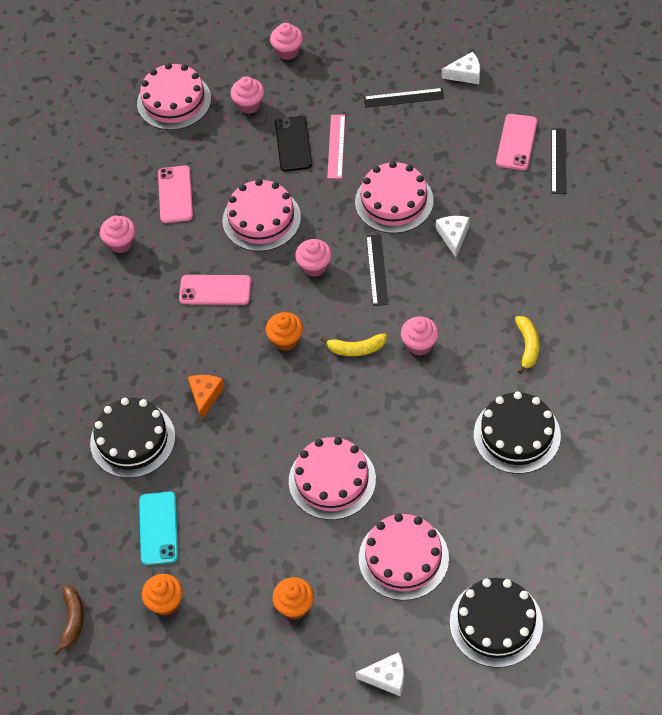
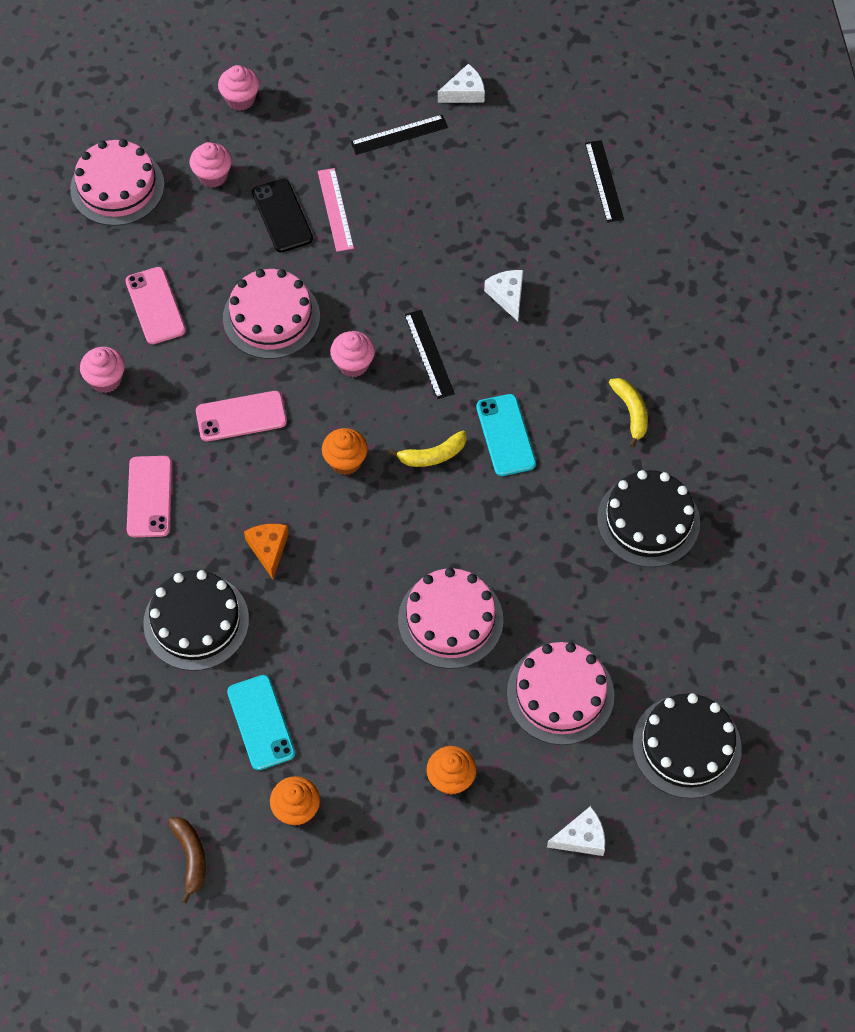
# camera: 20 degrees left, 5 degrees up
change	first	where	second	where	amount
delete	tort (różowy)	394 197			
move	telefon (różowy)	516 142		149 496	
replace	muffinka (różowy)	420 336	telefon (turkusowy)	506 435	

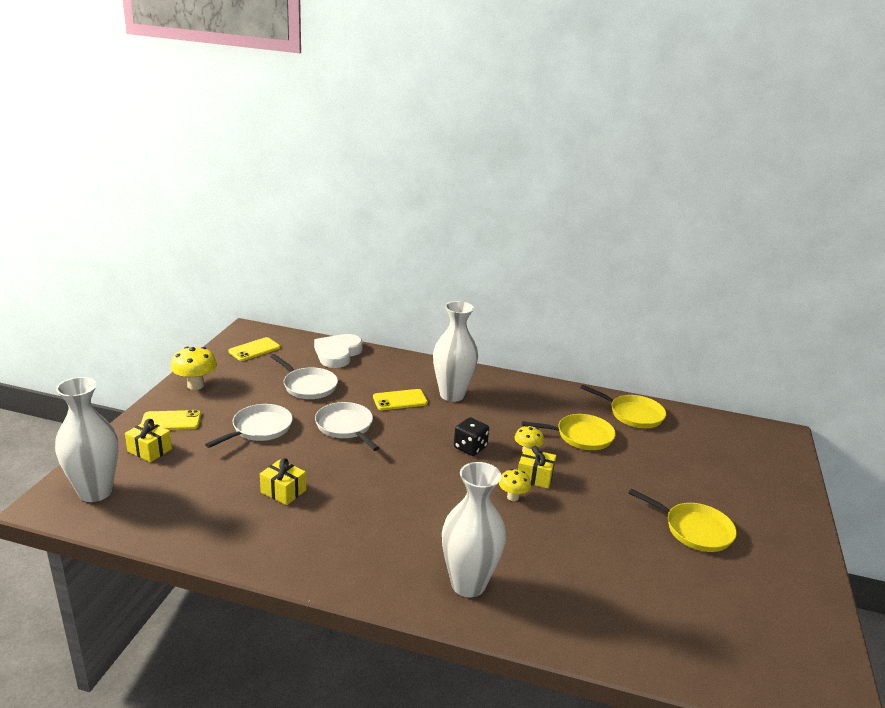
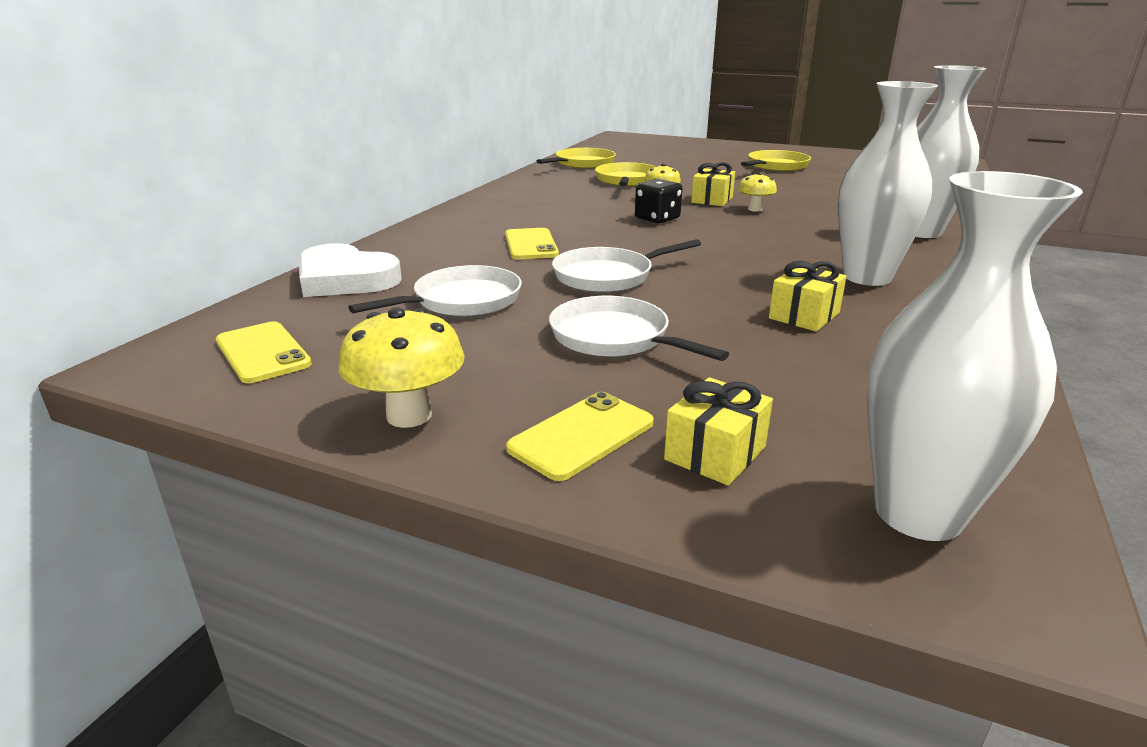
# camera: 80 degrees left, 0 degrees up
change	first	where	second	where	amount
move	wazon (biały)	455 351		888 183	
rotate	telefon (żółty)	171 420		580 436	45 degrees clockwise

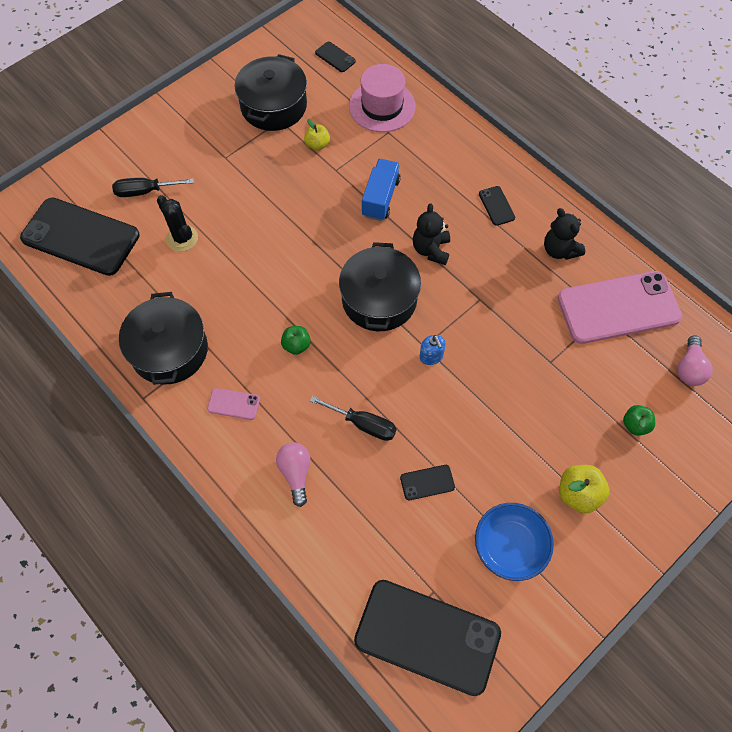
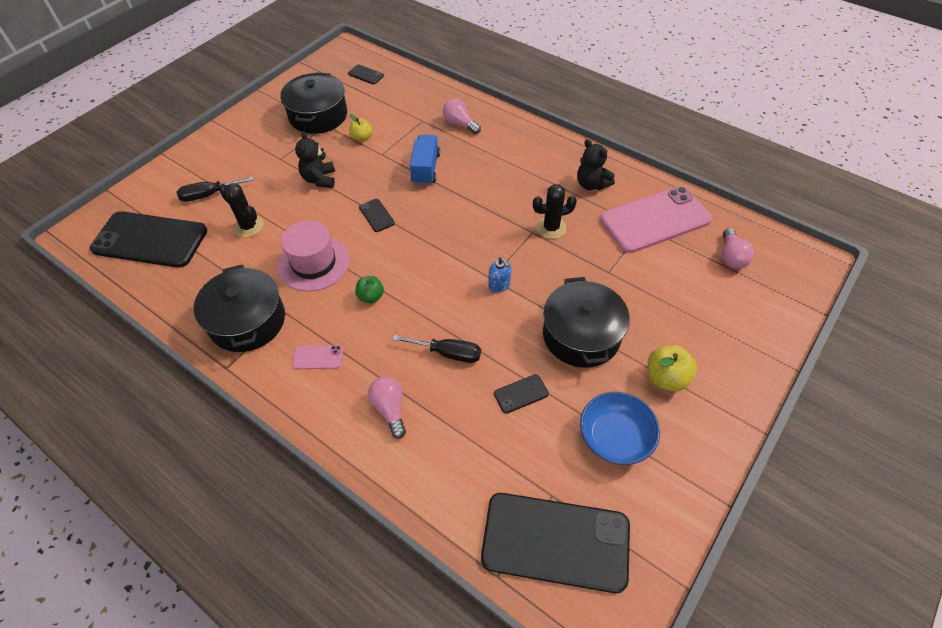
# camera: 10 degrees left, 10 degrees down
change	first	where	second	where	amount
delete	jabłko (zielony)	639 420			
insert			żarówka (różowy)	462 116	
insert			kaktus (czarny)	555 211	
move	garnek (czarny)	380 286		586 322	
move	kapelusz (różowy)	382 98		314 256	
move	miś (czarny)	431 234		315 159	
move	telefon (czarny)	497 206		377 215	

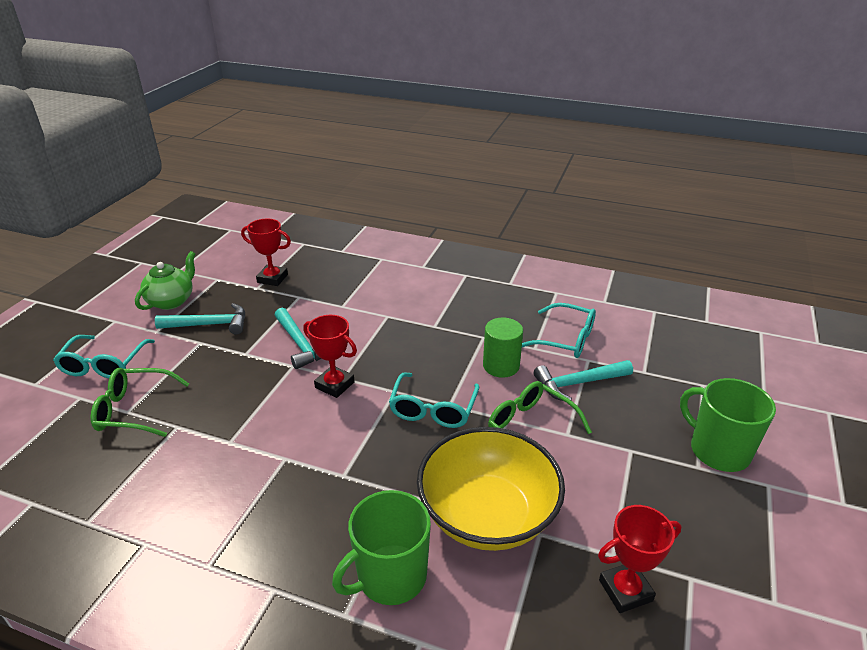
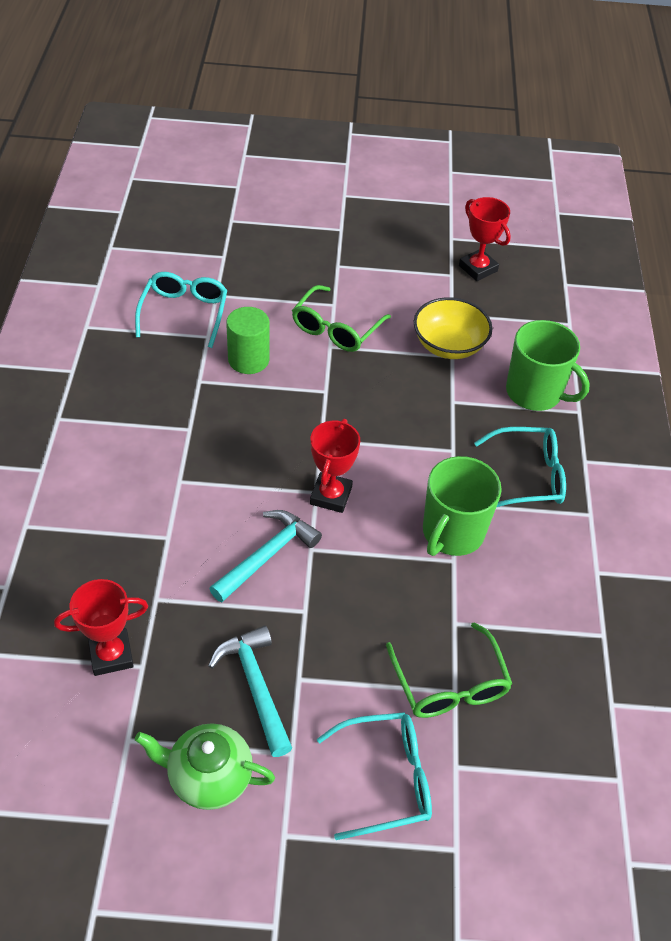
# camera: 110 degrees left, 15 degrees up
change	first	where	second	where	amount
delete	młotek (turkusowy)	583 380			
move	okulary (turkusowy)	434 400		520 467	
move	kubek (zielony)	728 425		462 506	
rotate	puchar (czerwony)	266 252		101 627	75 degrees clockwise
resize	miska (żółty)	491 489		453 328	x0.64

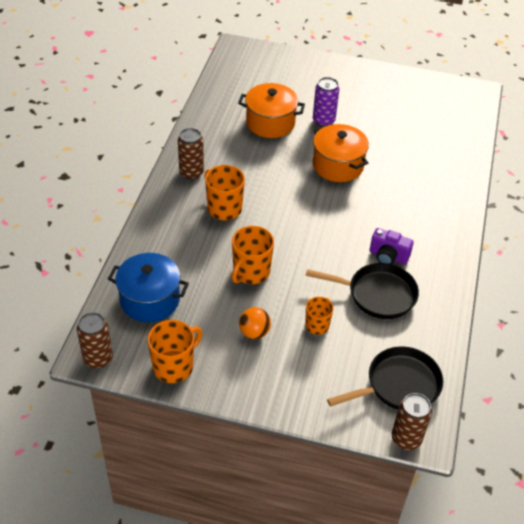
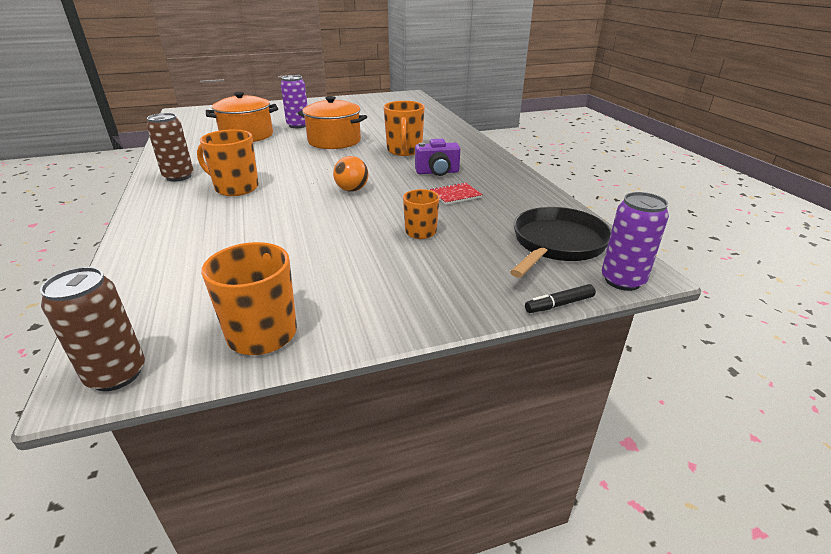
# camera: 30 degrees left, 15 degrees down
change	first	where	second	where	amount
delete	garnek (niebieski)	148 287			
insert			flamaster (czarny)	560 298	
move	kubek (pomarańczowy)	253 255		404 128	
move	piłka (pomarańczowy)	255 323		350 174	
replace	patelnia (czarny)	362 291	zeszyt (czerwony)	456 193	
recolor	puszka (brązowy)	412 421	puszka (fioletowy)	635 241	

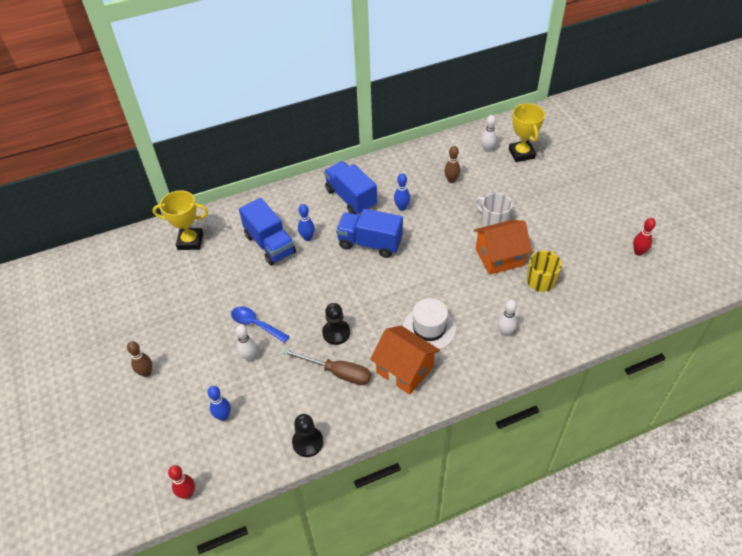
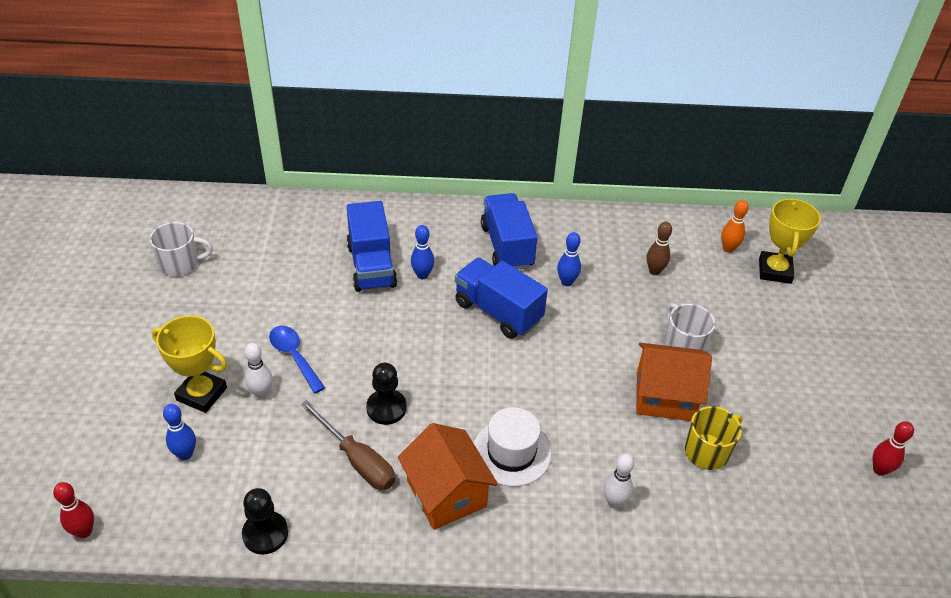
# camera: 20 degrees right, 5 degrees down
change	first	where	second	where	amount
delete	kręgiel (brązowy)	139 359			
insert			kubek (biały)	181 249	
move	puchar (żółty)	180 220		189 364	
recolor	kręgiel (biały)	489 133	kręgiel (pomarańczowy)	735 226	

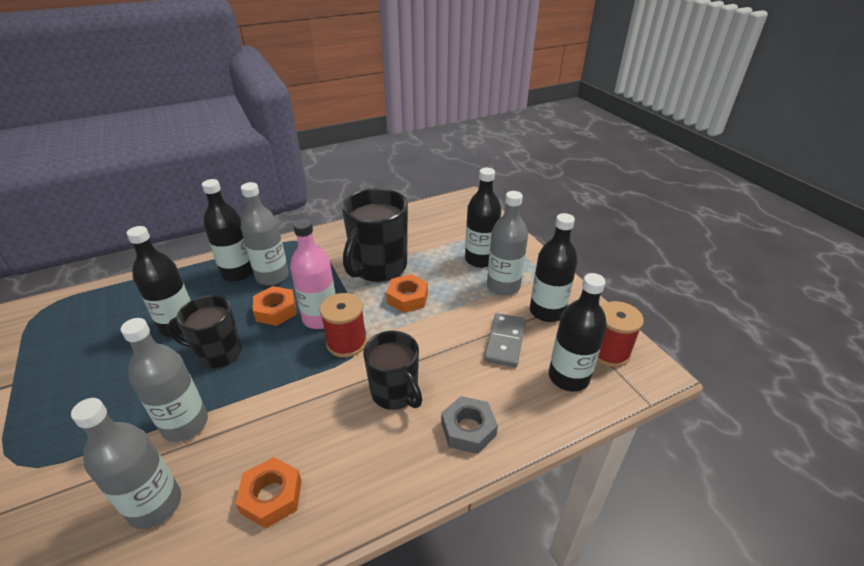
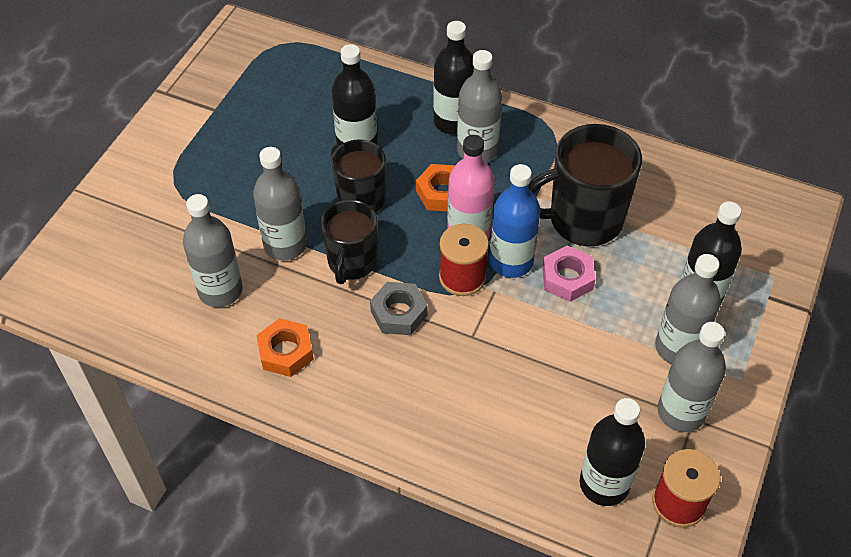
# camera: 50 degrees right, 15 degrees up
change	first	where	second	where	amount
delete	kostka domina (szary)	505 340			
insert			butelka (niebieski)	515 221	
move	kubek (czarny)	392 370		349 242	
move	nakrętka (szary)	469 425		399 308	
recolor	nakrętka (pomarańczowy)	407 293	nakrętka (różowy)	568 274	
recolor	butelka (czarny)	554 267	butelka (szary)	691 377	

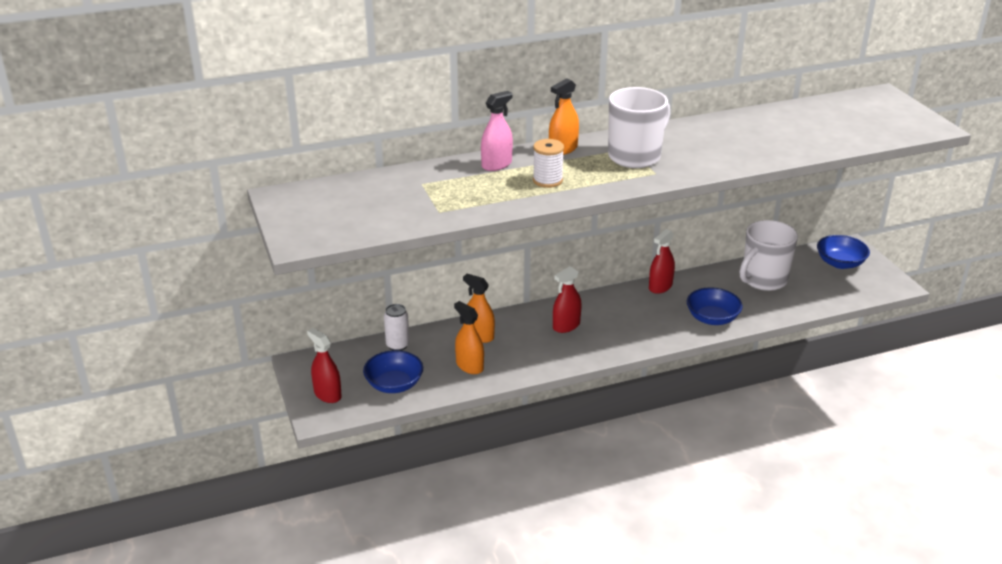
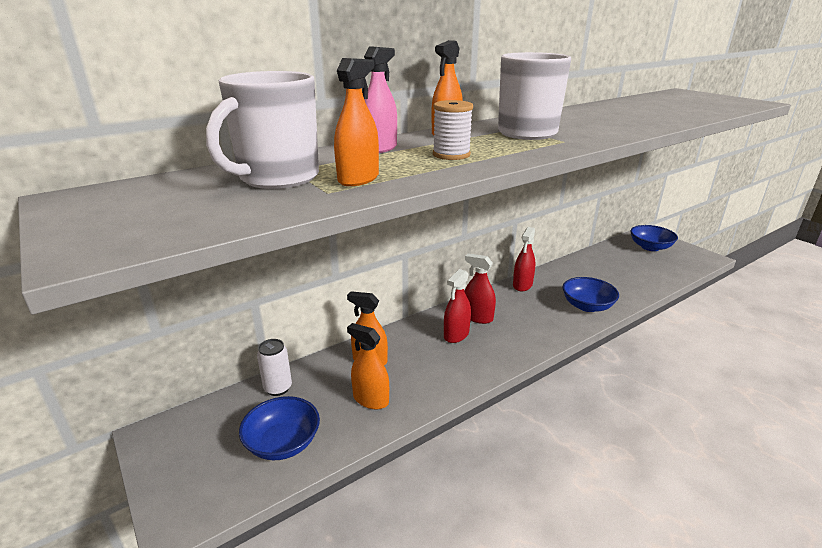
# camera: 15 degrees left, 5 degrees down
change	first	where	second	where	amount
insert			spryskiwacz (pomarańczowy)	356 122	
move	spryskiwacz (czerwony)	324 365		480 288	
move	kubek (biały)	769 255		262 130	

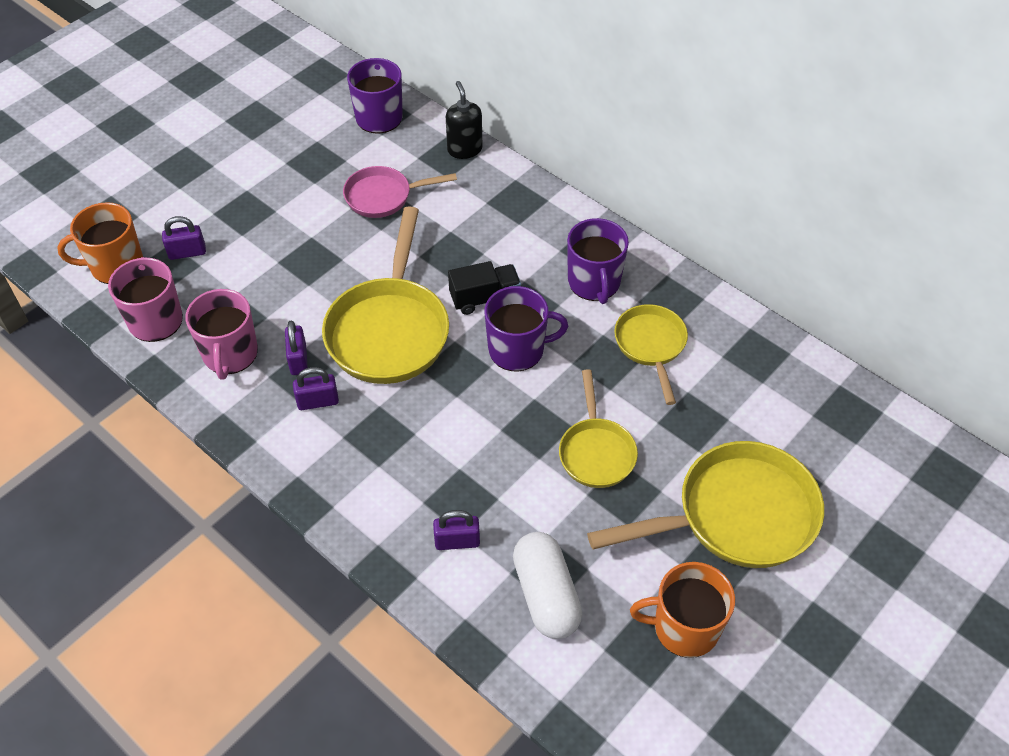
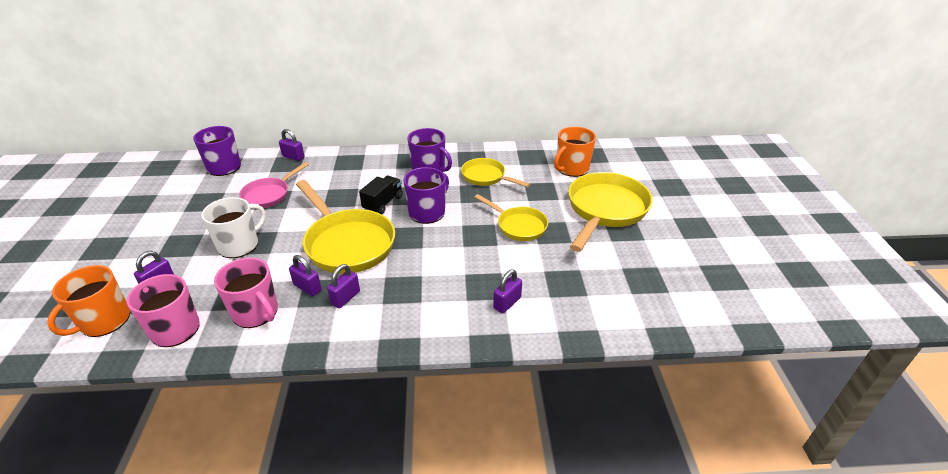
# camera: 45 degrees left, 15 degrees down
change	first	where	second	where	amount
delete	kapsułka (biały)	547 585			
insert			kubek (biały)	233 227	
move	kubek (pomarańczowy)	682 610		575 152	
replace	dozownik mydła (czarny)	464 120	kłódka (fioletowy)	292 145	

